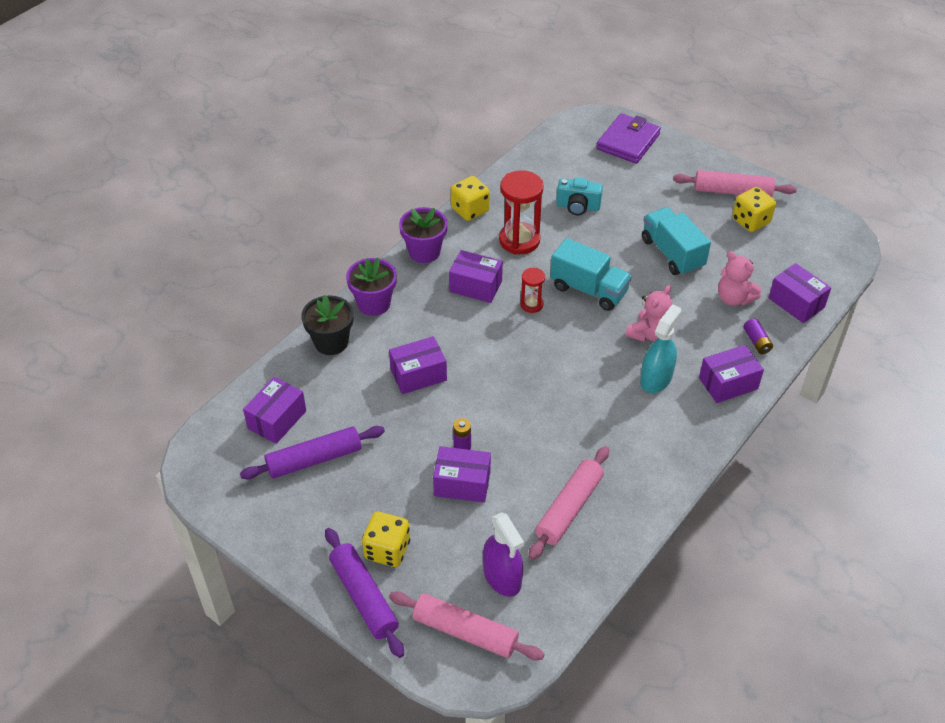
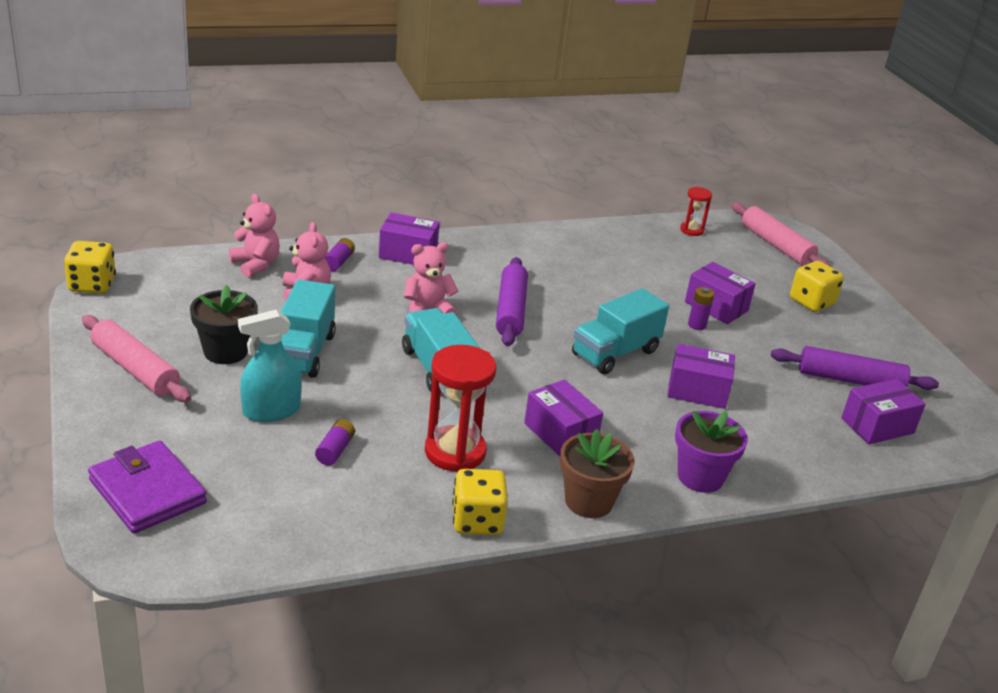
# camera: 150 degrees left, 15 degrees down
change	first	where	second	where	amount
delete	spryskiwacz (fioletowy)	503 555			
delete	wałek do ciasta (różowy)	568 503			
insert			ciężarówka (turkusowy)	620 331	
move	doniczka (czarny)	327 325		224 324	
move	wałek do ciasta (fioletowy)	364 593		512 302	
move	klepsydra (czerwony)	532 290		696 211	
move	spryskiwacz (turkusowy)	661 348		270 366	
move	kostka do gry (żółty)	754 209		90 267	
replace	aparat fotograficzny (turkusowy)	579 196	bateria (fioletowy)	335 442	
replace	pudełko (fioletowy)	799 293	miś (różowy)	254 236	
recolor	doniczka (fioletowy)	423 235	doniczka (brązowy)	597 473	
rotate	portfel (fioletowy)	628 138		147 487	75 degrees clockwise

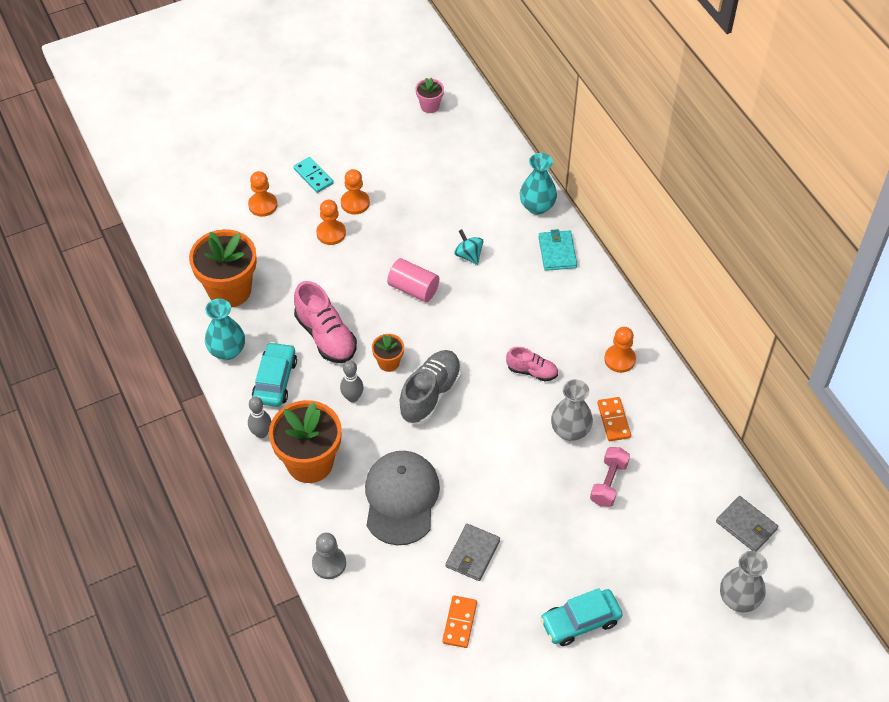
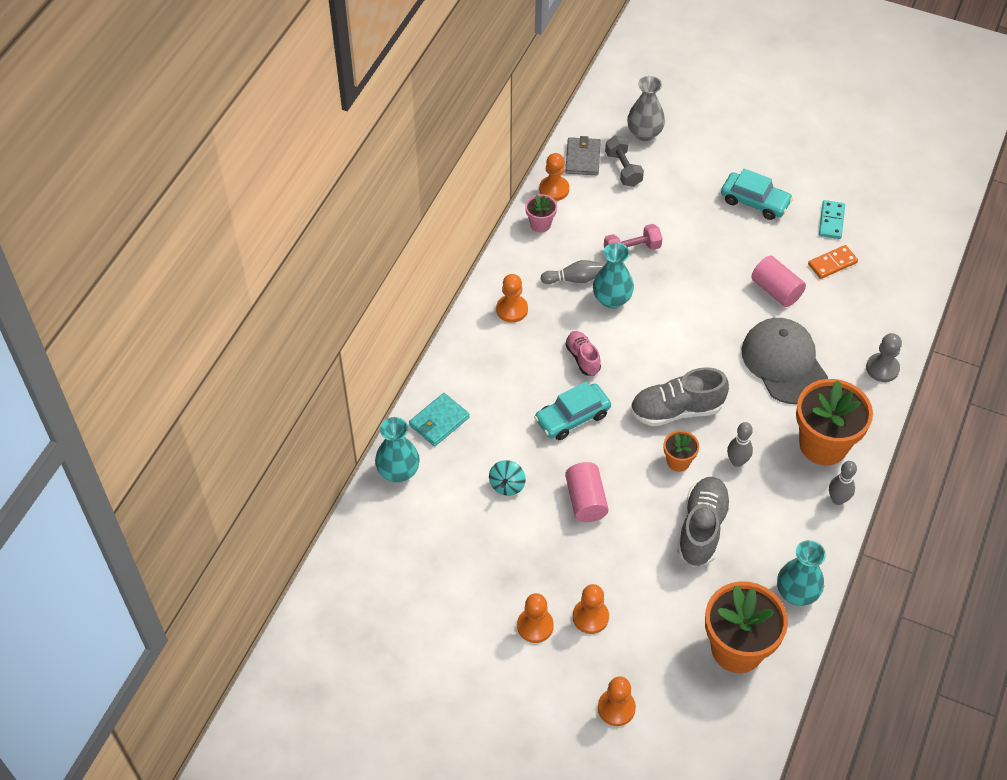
# camera: 130 degrees left, 0 degrees up
change	first	where	second	where	amount
insert			pionek (pomarańczowy)	554 177	
insert			hantel (szary)	624 161	
move	samochód (turkusowy)	274 374		572 411	
move	kostka domina (turkusowy)	313 175		832 219	
move	doniczka (różowy)	429 95		541 213	
replace	portfel (szary)	473 552	walec (różowy)	778 281	
replace	kostka domina (pomarańczowy)	614 419	kręgiel (szary)	571 272	
recolor	but (różowy)	325 322	but (szary)	704 522	
recolor	wazon (szary)	572 410	wazon (turkusowy)	613 276	
rotate	czapka (szary)	402 498		784 361	105 degrees clockwise

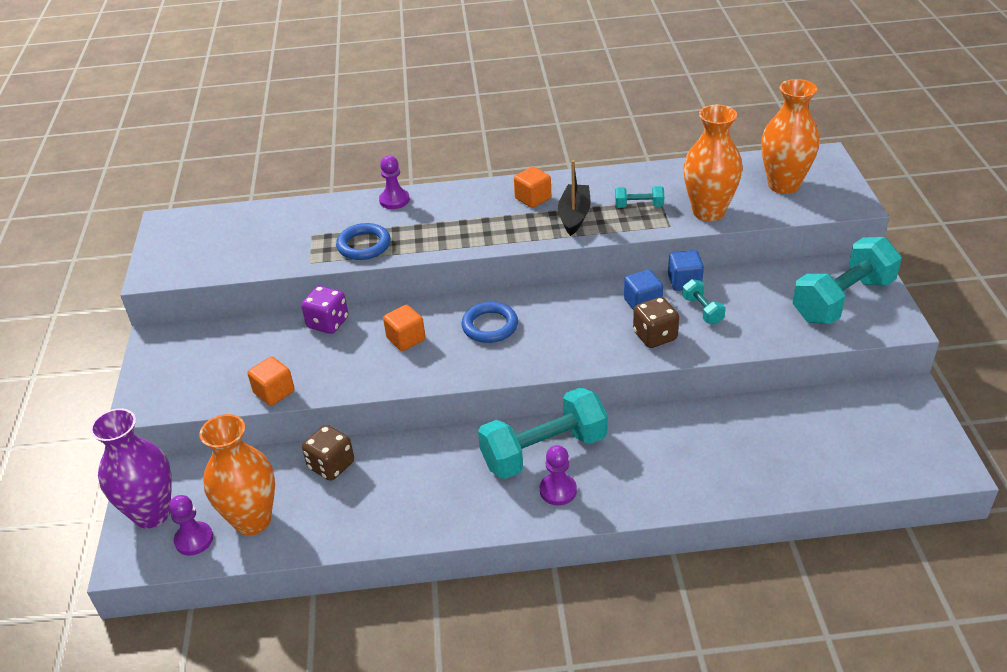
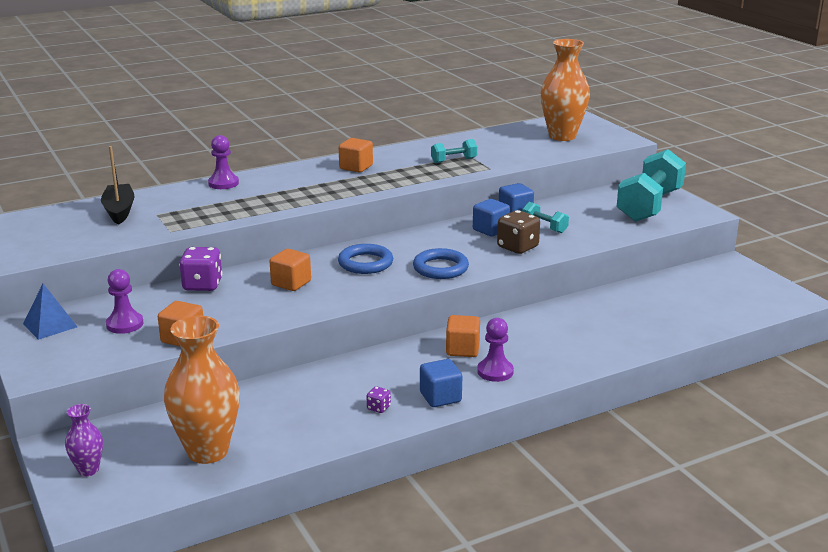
# camera: 25 degrees left, 15 degrees down
change	first	where	second	where	amount
delete	kostka do gry (brązowy)	328 453			
delete	wazon (pomarańczowy)	713 163			
insert			piramida (niebieski)	50 312	
insert			kostka do gry (fioletowy)	379 399	
insert			sześcian (niebieski)	441 383	
move	pionek (fioletowy)	191 525		125 301	
move	pierścień (niebieski)	363 241		441 263	
move	łódka (czarny)	574 198		117 185	
replace	hantel (turkusowy)	543 433	sześcian (pomarańczowy)	463 336	
resize	wazon (fioletowy)	130 468		84 440	x0.49

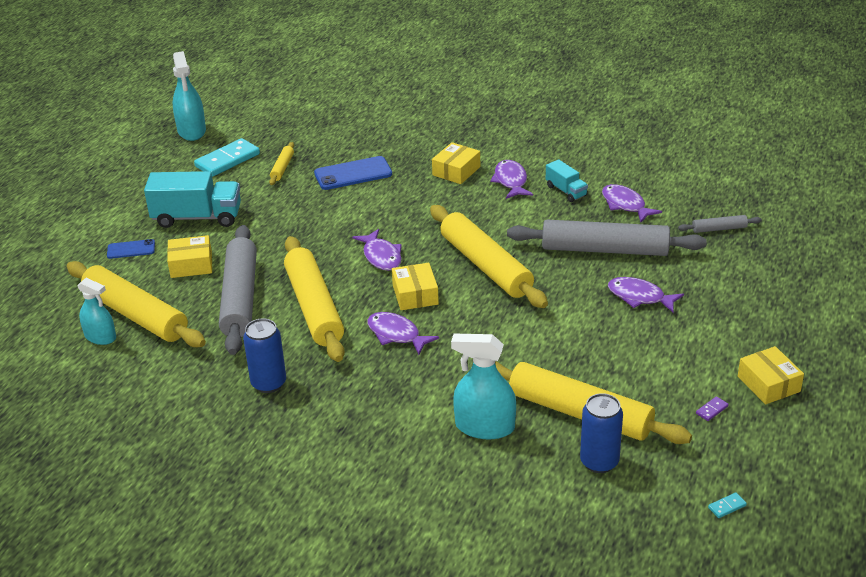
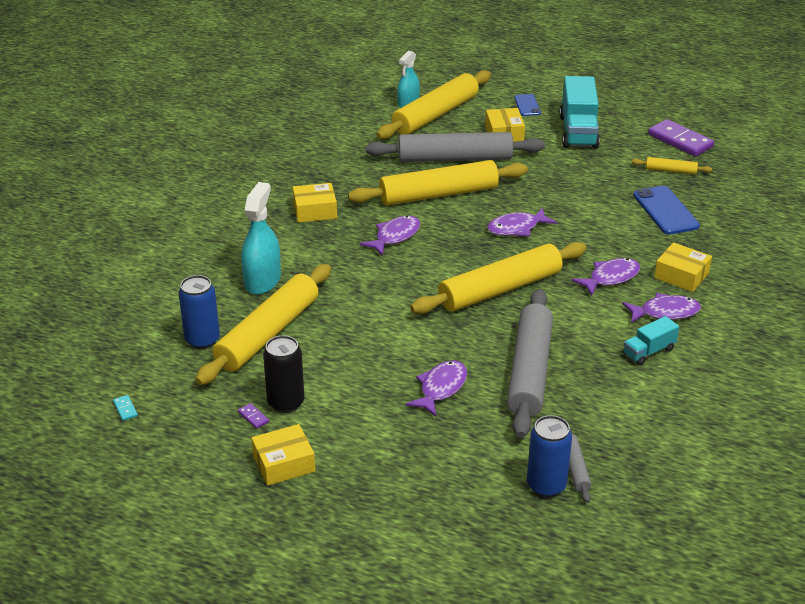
# camera: 90 degrees right, 0 degrees up
change	first	where	second	where	amount
delete	spryskiwacz (turkusowy)	189 96			
insert			puszka (czarny)	284 374	
move	puszka (niebieski)	264 355		549 456	
move	pudełko (żółty)	415 286		315 203	
move	ryba (fioletowy)	632 203		605 277	
recolor	kostka domina (turkusowy)	227 157	kostka domina (fioletowy)	681 138	

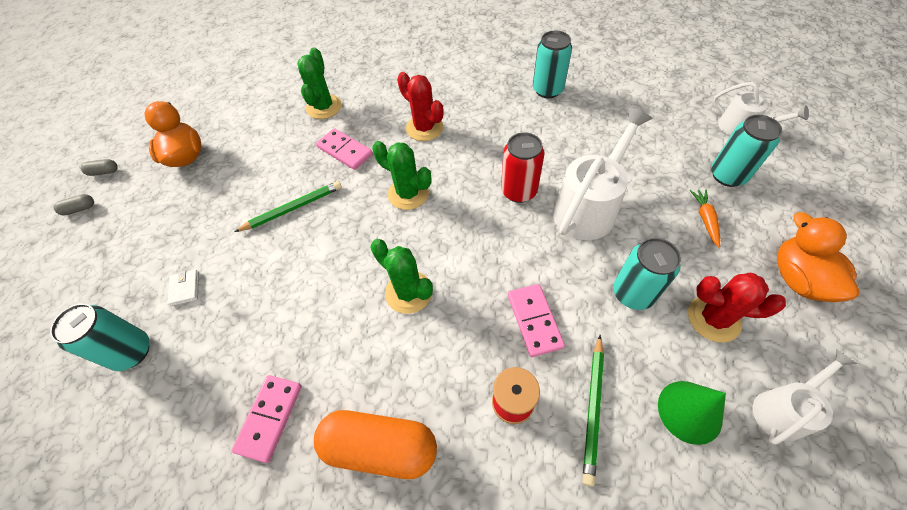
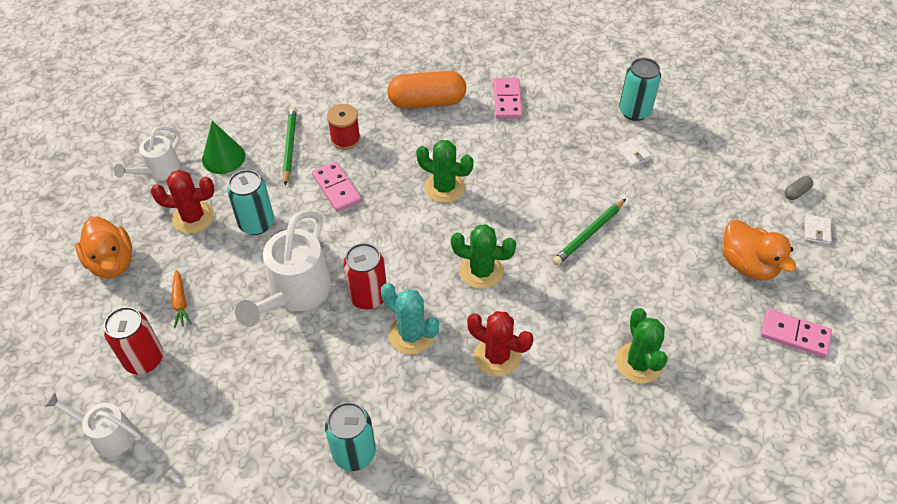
# camera: 160 degrees right, 5 degrees down
change	first	where	second	where	amount
insert			kaktus (turkusowy)	410 318	
move	kostka domina (różowy)	344 149		796 333	
replace	kapsułka (szary)	99 167	portfel (biały)	818 229	
recolor	puszka (turkusowy)	746 151	puszka (czerwony)	133 340	

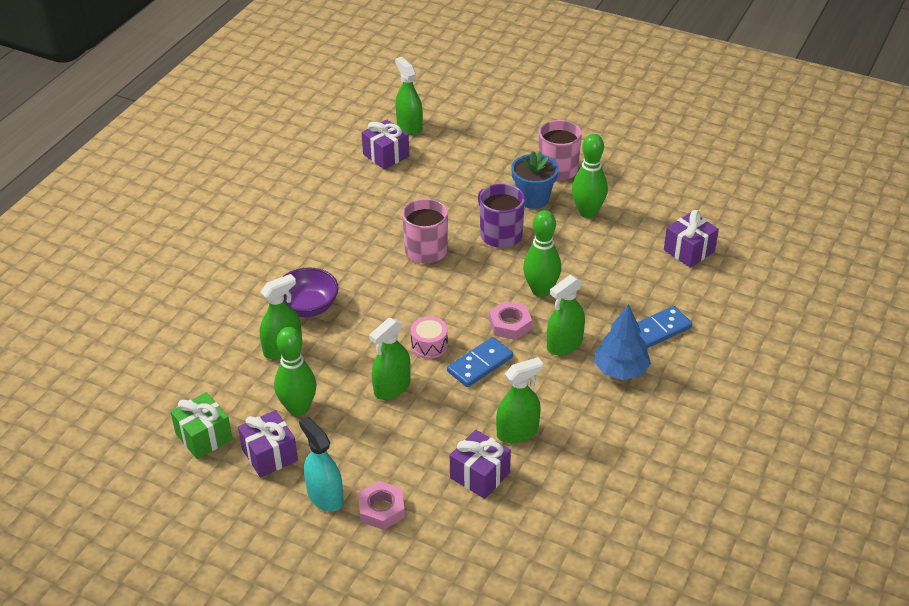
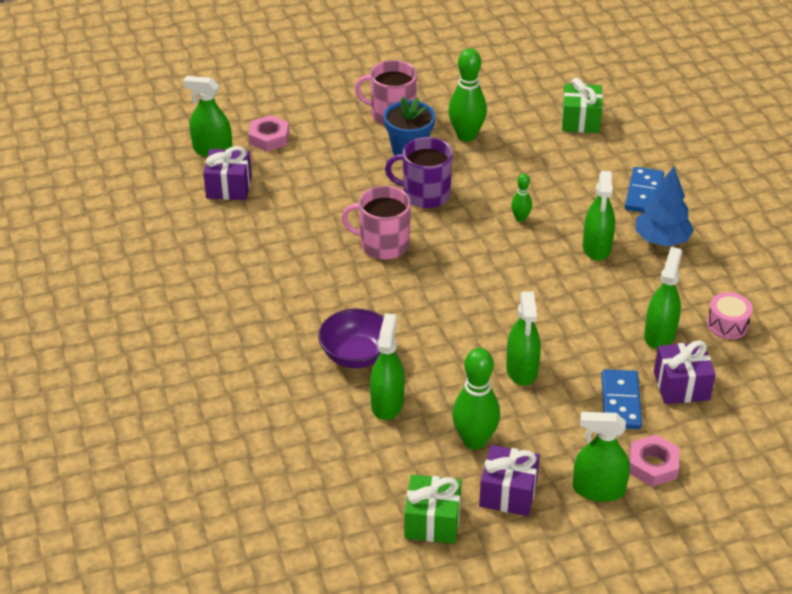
# camera: 45 degrees left, 0 degrees up
change	first	where	second	where	amount
move	bęben (różowy)	429 337		730 315	
move	kostka domina (niebieski)	480 362		621 399	
move	nakrętka (różowy)	510 320		268 133	
recolor	spryskiwacz (turkusowy)	321 464	spryskiwacz (zielony)	601 457	
recolor	prezent (fioletowy)	691 239	prezent (zielony)	582 105	
resize	kręgiel (zielony)	542 253		521 198	x0.51

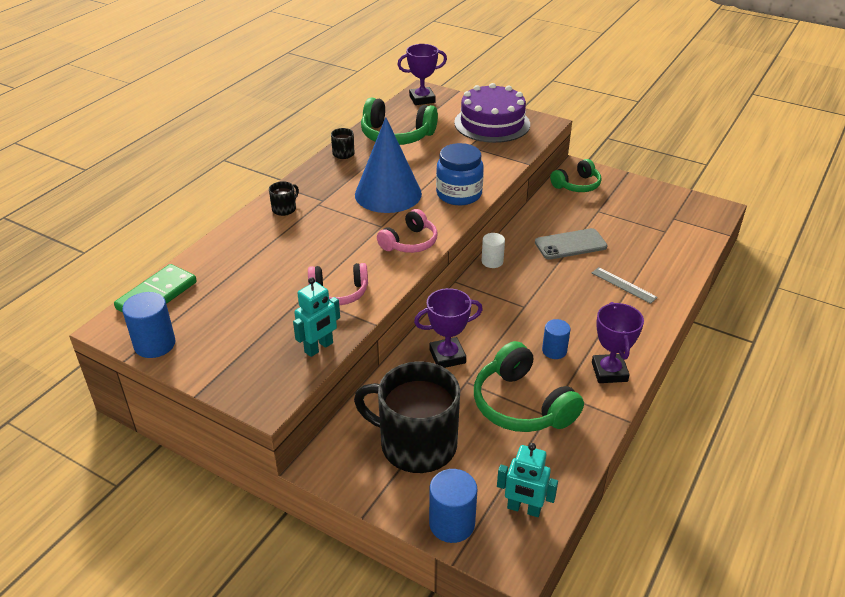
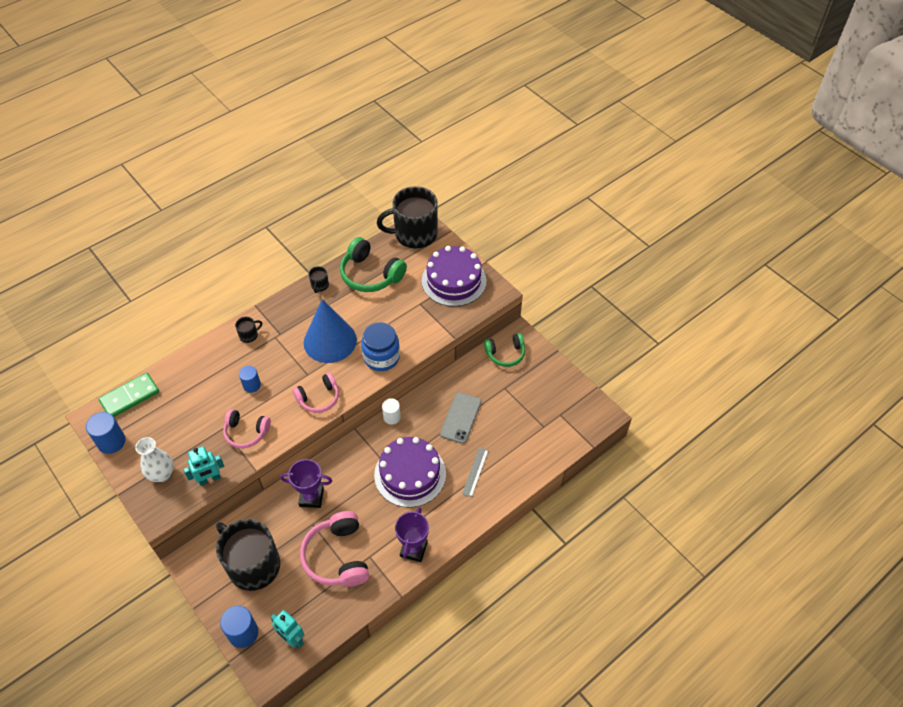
# camera: 20 degrees right, 15 degrees up
change	first	where	second	where	amount
insert			wazon (biały)	154 459	
insert			tort (fioletowy)	410 472	
move	walec (niebieski)	556 339		250 379	
replace	puchar (fioletowy)	422 74	kubek (czarny)	407 217	
recolor	słuchawki (zielony)	529 386	słuchawki (różowy)	334 549	
rotate	telefon (szary)	571 244		460 418	75 degrees counterclockwise
rotate	linijka (szary)	625 285		475 472	45 degrees clockwise

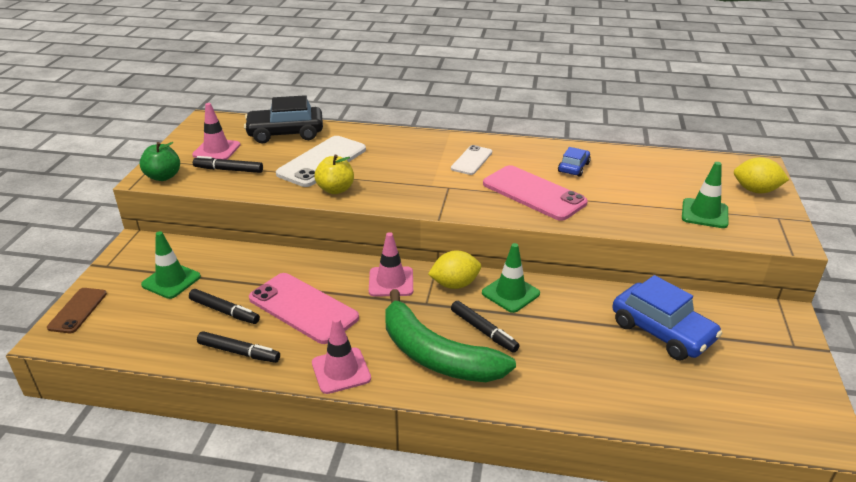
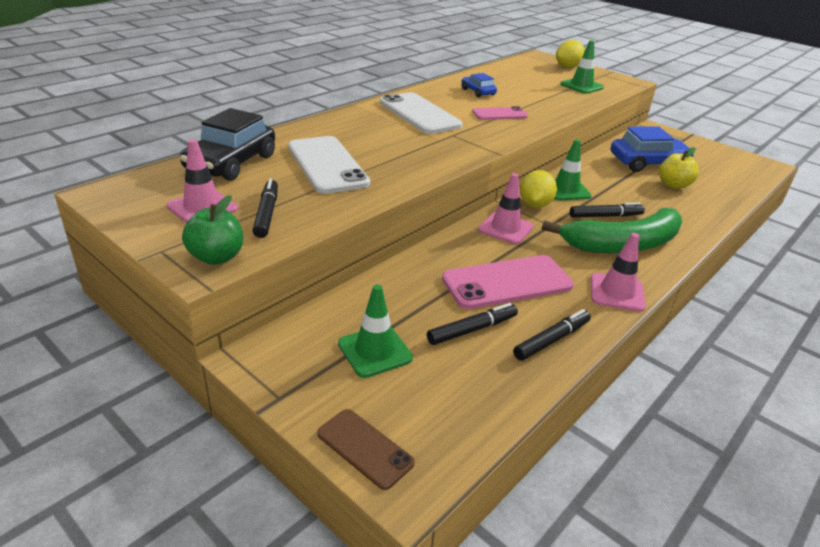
# camera: 60 degrees left, 0 degrees up
change	first	where	second	where	amount
move	jabłko (żółty)	334 174		679 168	
rotate	flamaster (czarny)	228 164		265 208	135 degrees clockwise
resize	telefon (biały)	471 160		421 113	x1.75
resize	telefon (różowy)	535 193		500 113	x0.57

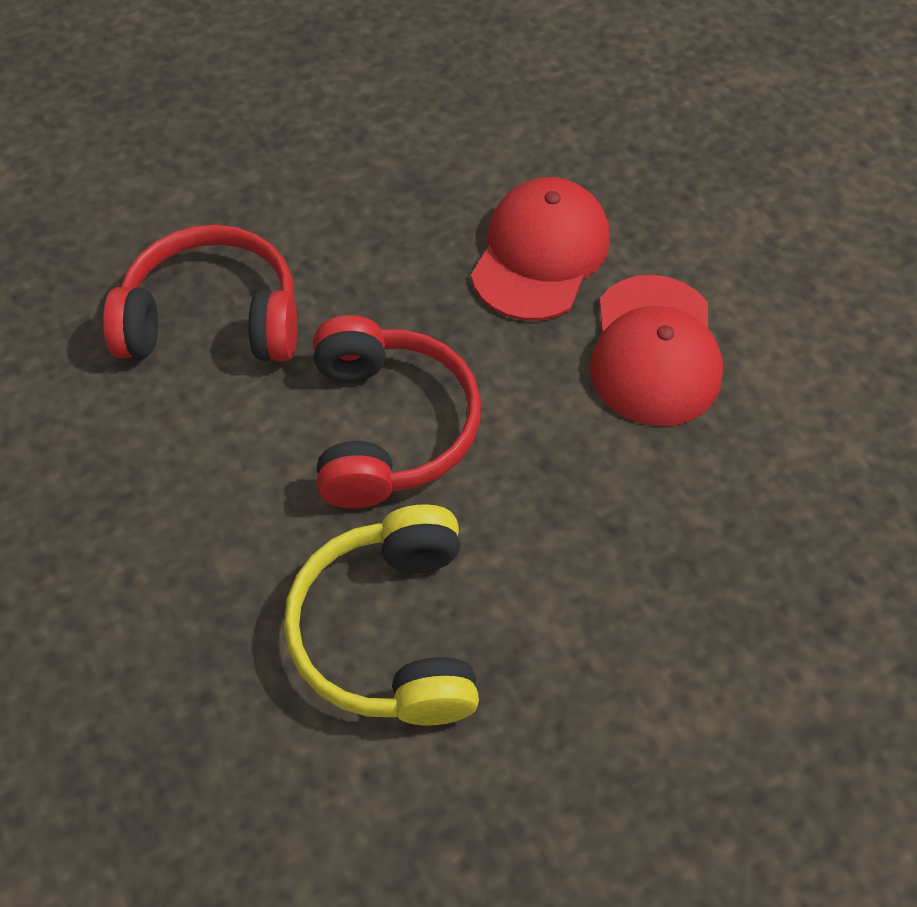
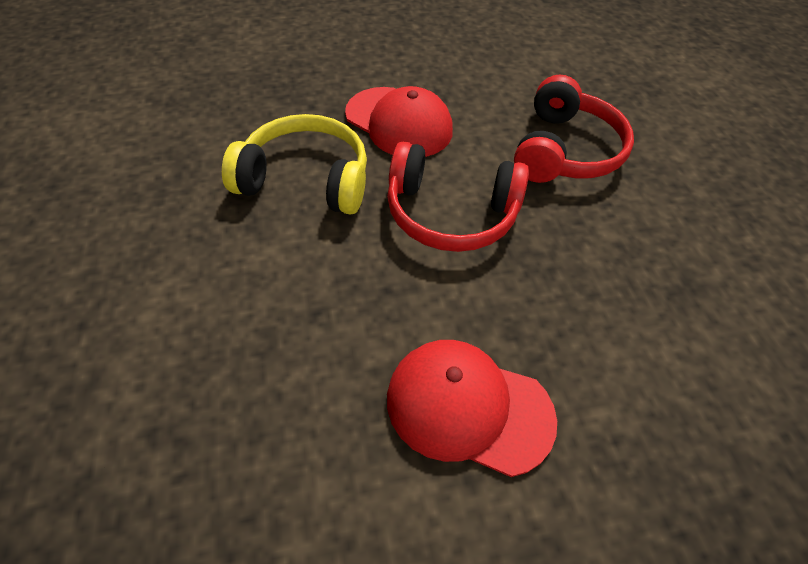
# camera: 105 degrees right, 5 degrees down
change	first	where	second	where	amount
move	czapka (czerwony)	540 249		399 121	

